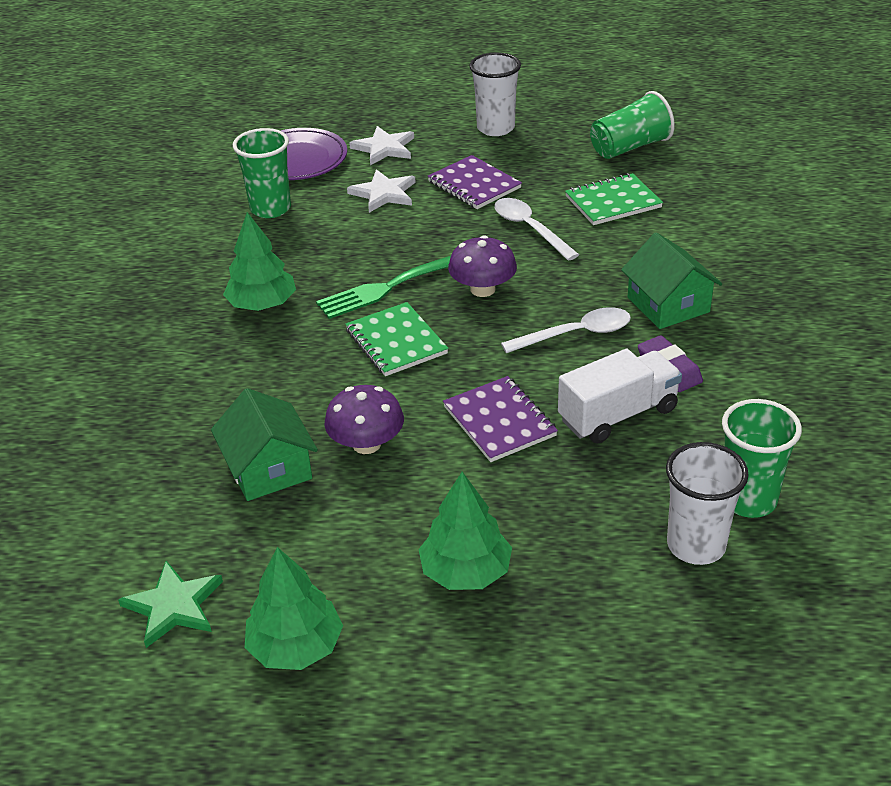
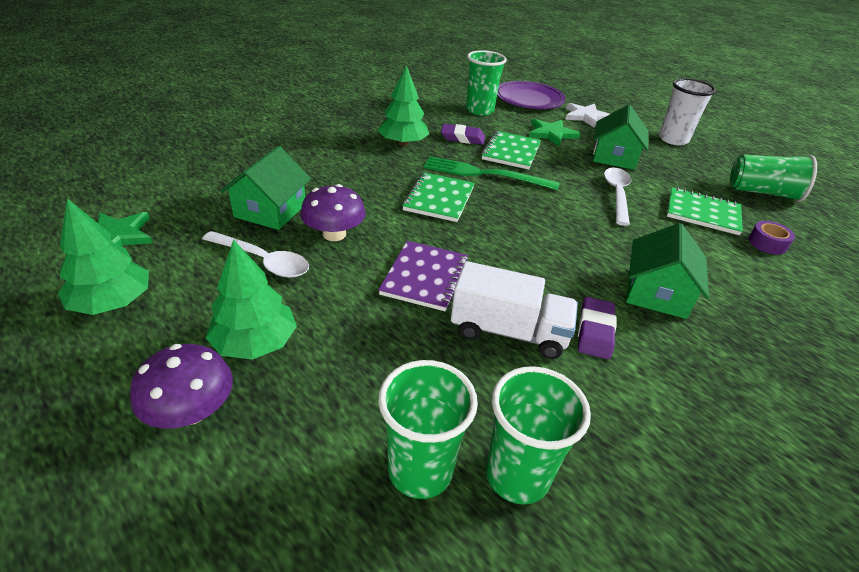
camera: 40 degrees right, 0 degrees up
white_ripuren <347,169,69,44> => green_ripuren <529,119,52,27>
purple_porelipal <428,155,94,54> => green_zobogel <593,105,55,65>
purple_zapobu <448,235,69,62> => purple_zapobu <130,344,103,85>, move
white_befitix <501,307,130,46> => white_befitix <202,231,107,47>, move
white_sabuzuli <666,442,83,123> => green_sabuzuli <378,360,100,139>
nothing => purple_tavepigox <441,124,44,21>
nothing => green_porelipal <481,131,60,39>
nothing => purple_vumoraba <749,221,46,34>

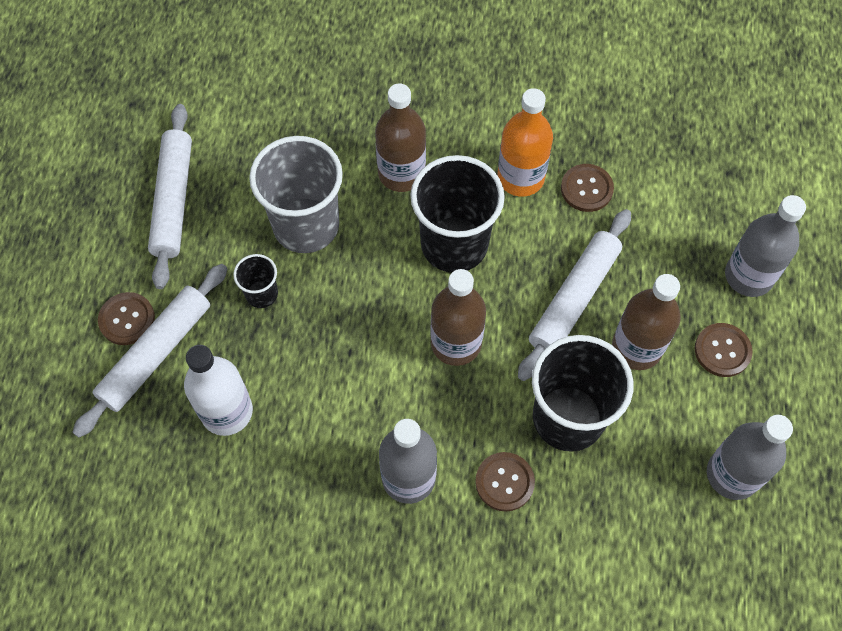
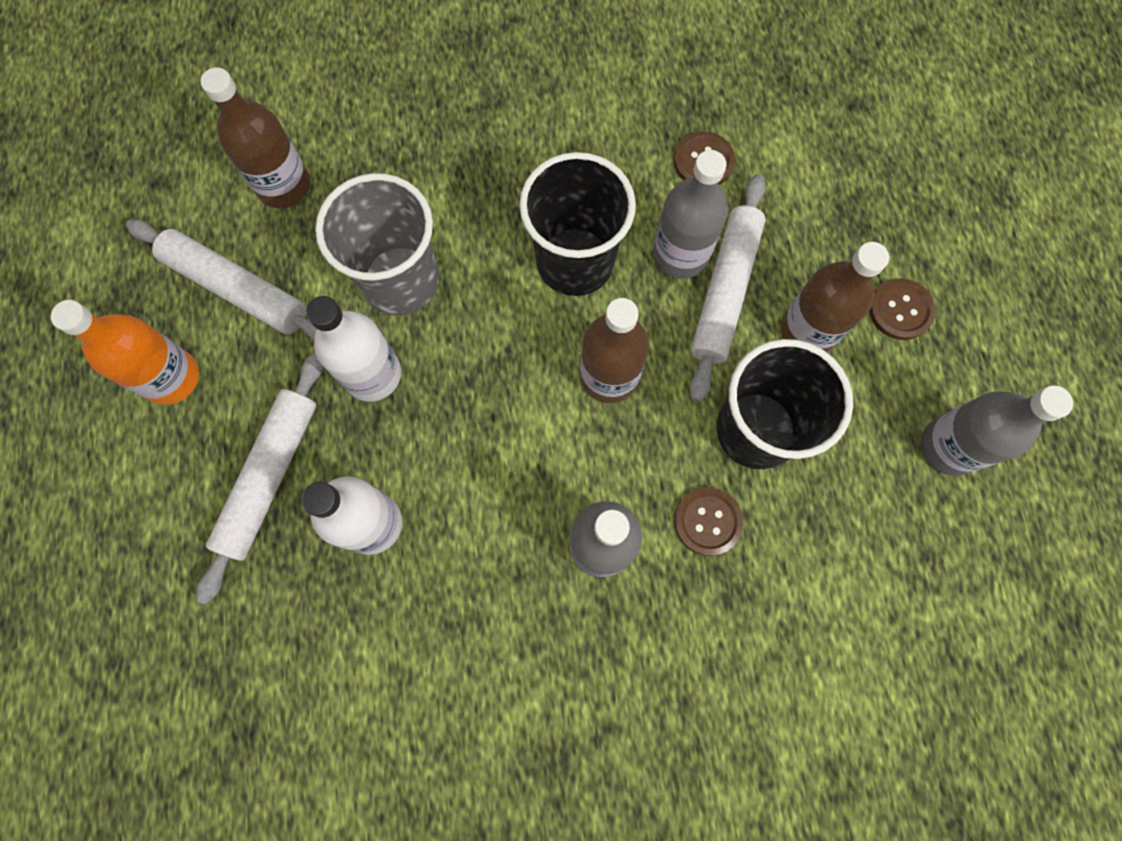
camera: 15 degrees left, 10 degrees up
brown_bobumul <98,292,57,53> => nothing
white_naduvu <148,104,44,185> => white_naduvu <126,219,191,122>, 45 degrees counterclockwise
black_sabuzuli <233,254,45,54> => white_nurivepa <306,296,95,106>
brown_nurivepa <375,83,51,109> => brown_nurivepa <201,67,109,141>, move
orange_nurivepa <498,88,55,109> => orange_nurivepa <51,300,148,105>, move
grey_nurivepa <725,195,81,102> => grey_nurivepa <653,150,75,129>, move

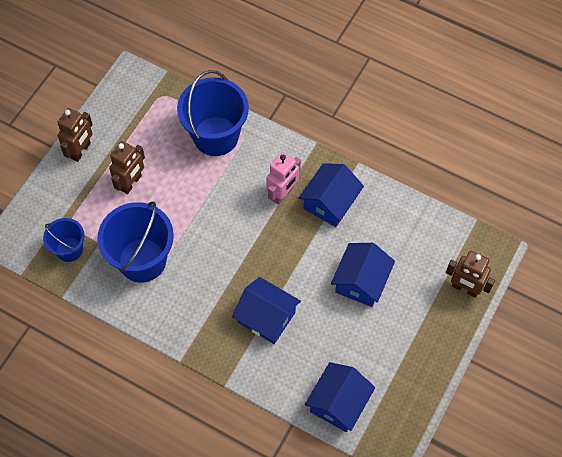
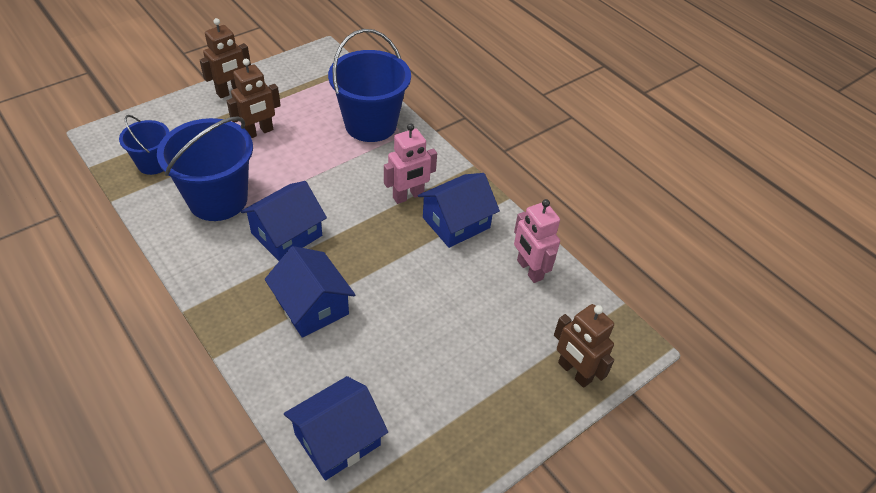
camera: 20 degrees right, 15 degrees down
blue_zobogel <331,243,64,64> => blue_zobogel <241,181,86,80>, move
nothing => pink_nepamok <514,199,46,84>

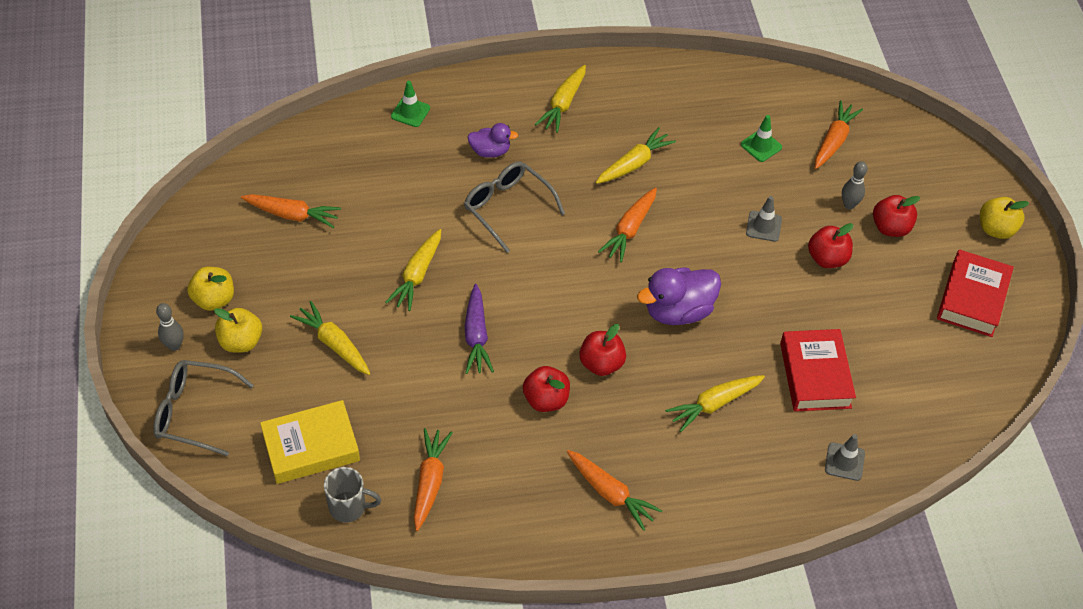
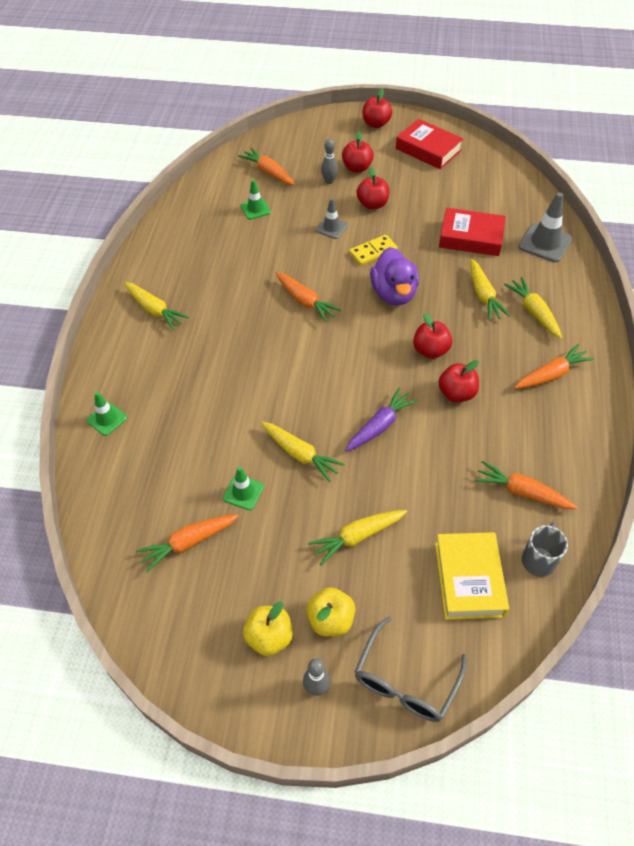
camera: 70 degrees left, 0 degrees up
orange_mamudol <241,194,100,34> => orange_mamudol <136,514,103,59>, 150 degrees counterclockwise
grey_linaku <464,161,101,92> => nothing
purple_mamudol <464,284,30,90> => purple_mamudol <345,387,73,65>, 60 degrees counterclockwise
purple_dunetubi <467,123,51,35> => nothing
yellow_mamudol <596,127,80,57> => yellow_mamudol <504,277,58,62>, move
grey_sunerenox <825,434,40,47> => grey_sunerenox <518,192,54,70>, x1.66
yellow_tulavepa <980,197,49,42> => red_tulavepa <363,89,29,39>
nothing => green_sunerenox <223,467,41,43>
nothing => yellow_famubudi <349,235,49,31>

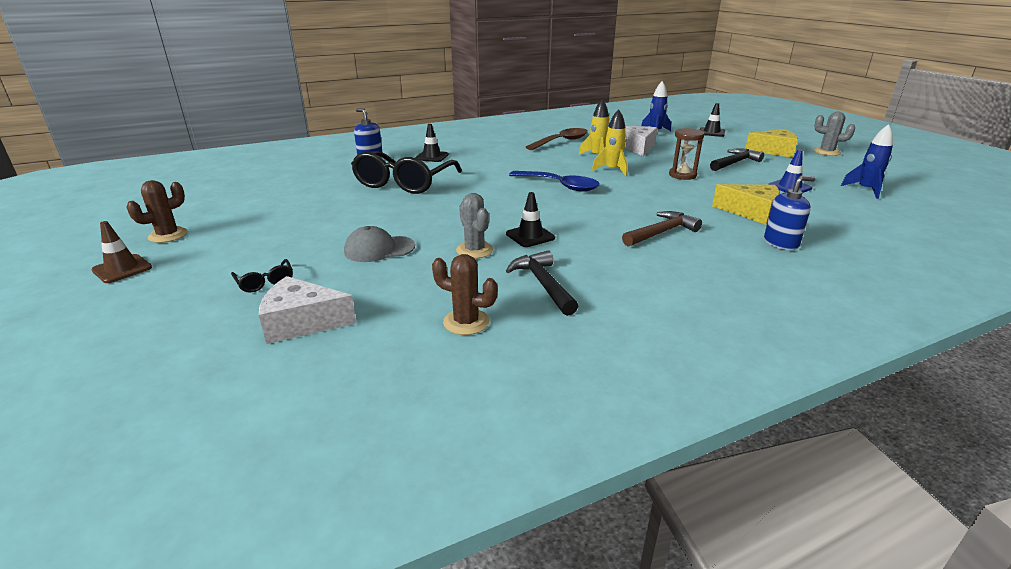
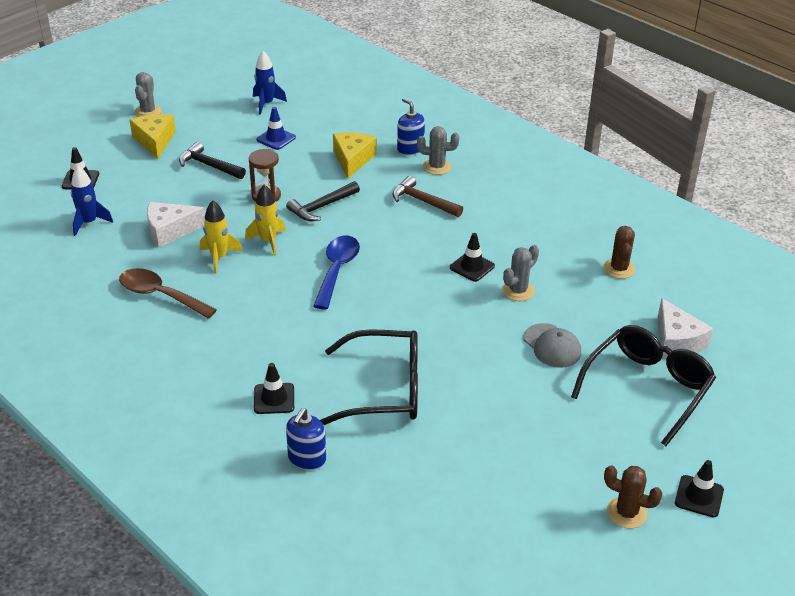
camera: 110 degrees left, 10 degrees up
brown_sunerenox <91,221,61,62> => black_sunerenox <675,460,49,58>
black_linaku <231,259,62,34> => black_linaku <571,325,145,121>, x2.45
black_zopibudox <506,250,72,66> => black_zopibudox <286,181,74,40>, move
nothing => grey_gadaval <417,126,43,49>

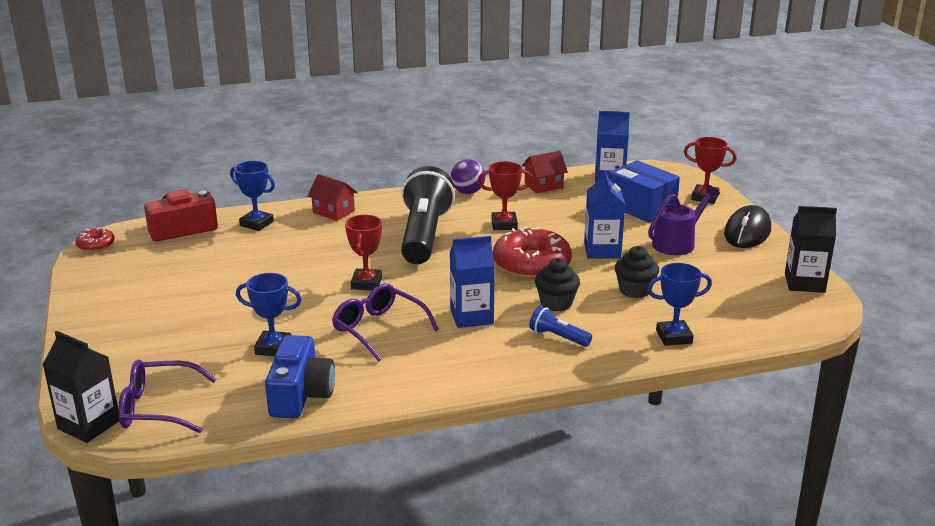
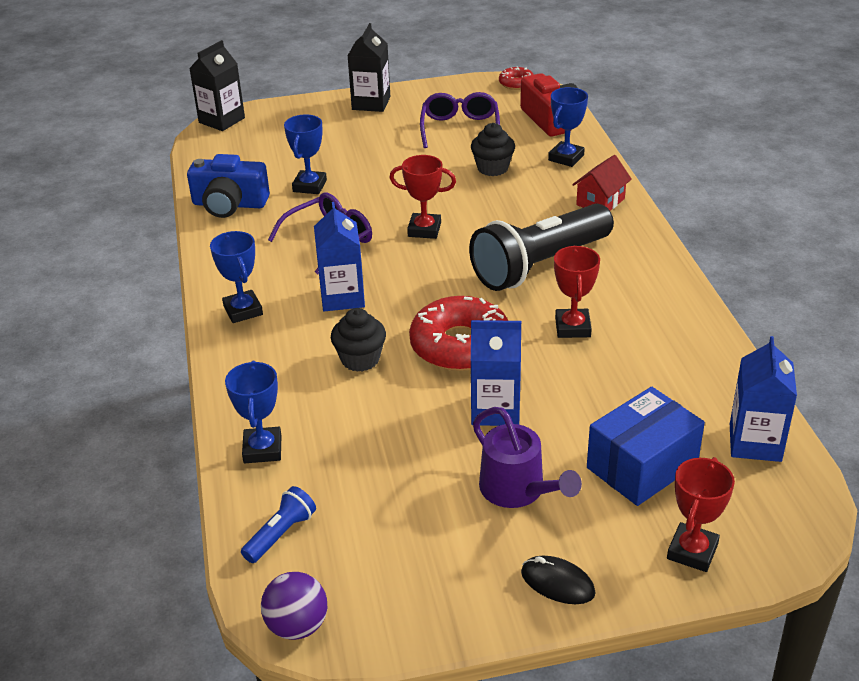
camera: 95 degrees right, 10 degrees up
purple_linaku <118,359,98,74> => purple_linaku <420,92,80,56>, move
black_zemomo <401,166,54,98> => black_zemomo <469,203,145,88>, 135 degrees clockwise
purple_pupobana <451,159,34,35> => purple_pupobana <261,572,66,68>, move
red_zobogel <522,151,46,42> => nothing
blue_zemomo <529,306,63,41> => blue_zemomo <241,486,75,77>, move
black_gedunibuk <615,246,44,52> => black_gedunibuk <471,123,44,53>, move
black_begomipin <724,205,47,43> => black_begomipin <521,556,75,48>, x0.61
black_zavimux <785,206,52,87> => black_zavimux <348,23,42,89>, move
nothing => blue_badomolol <210,231,53,92>

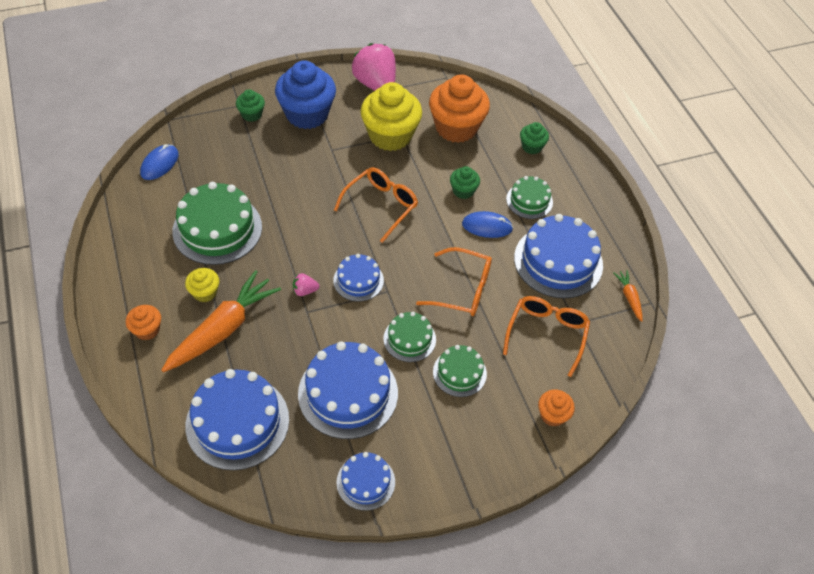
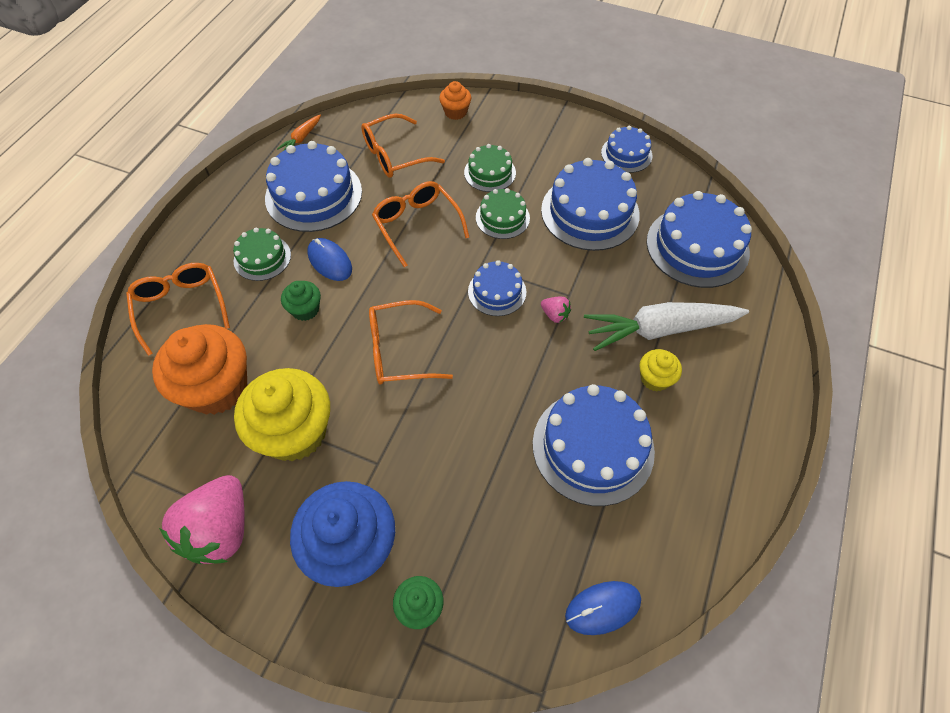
camera: 135 degrees left, 5 degrees up
orange_gedunibuk <126,305,35,35> => nothing
orange_mamudol <162,270,119,102> => white_mamudol <584,302,165,49>
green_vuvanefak <172,182,90,83> => blue_vuvanefak <533,384,122,122>
green_gedunibuk <520,122,29,32> => orange_linaku <126,263,104,93>

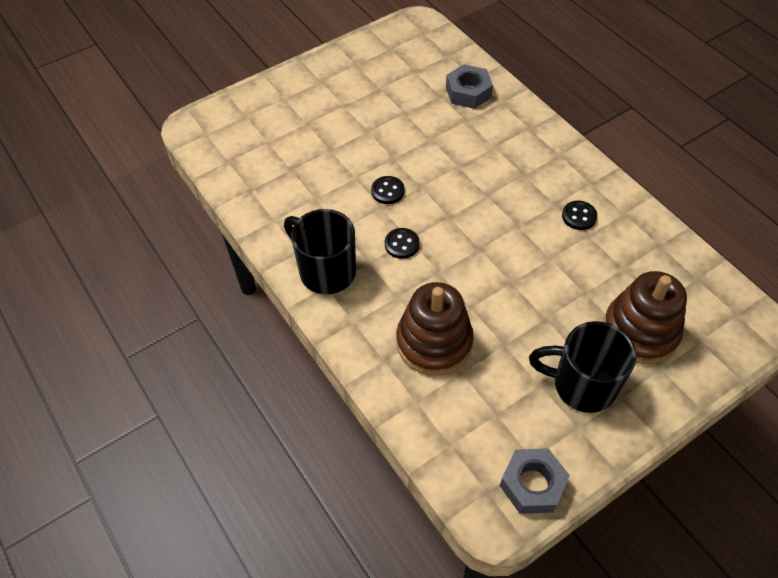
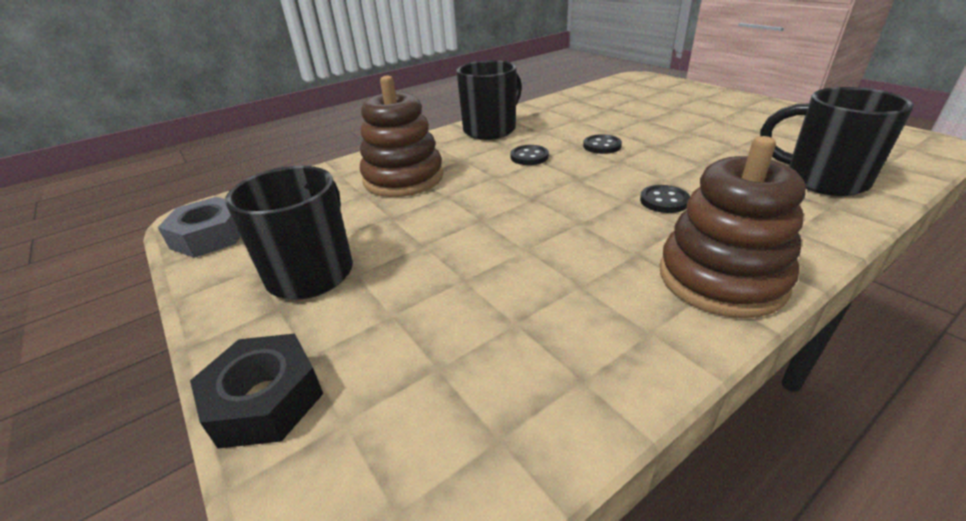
camera: 90 degrees right, 20 degrees down
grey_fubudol <446,64,47,45> => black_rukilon <760,87,154,109>
black_bobumul <562,201,35,29> => black_bobumul <640,185,50,28>, move
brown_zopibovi <603,271,84,93> => brown_zopibovi <659,136,147,182>, move
nothing => black_fubudol <190,334,133,115>

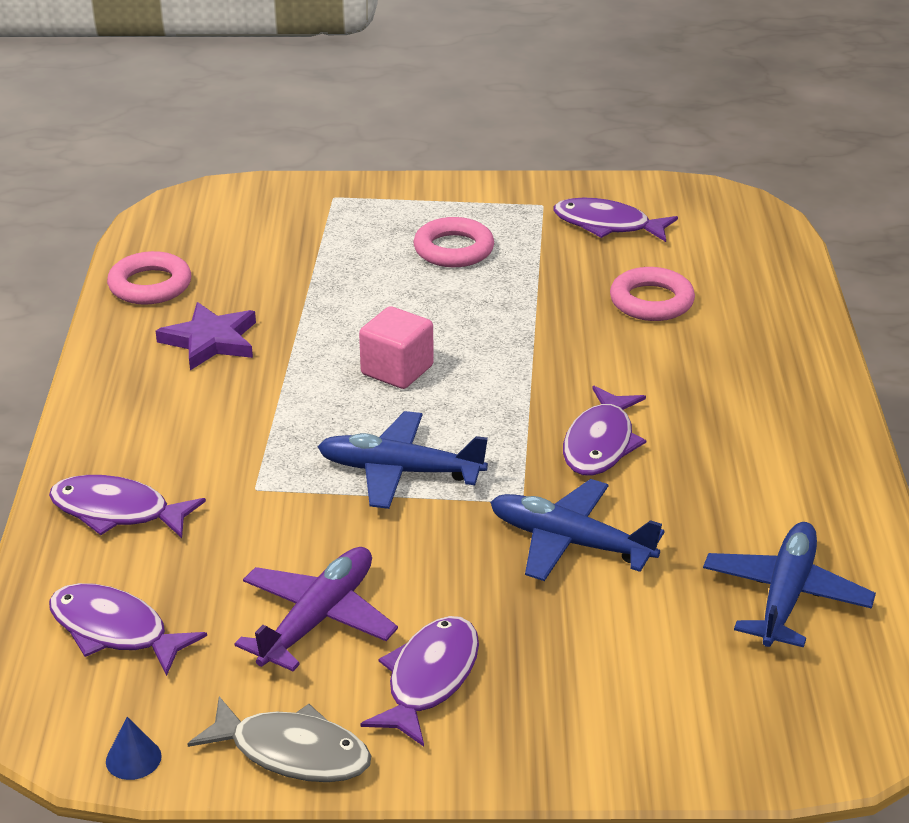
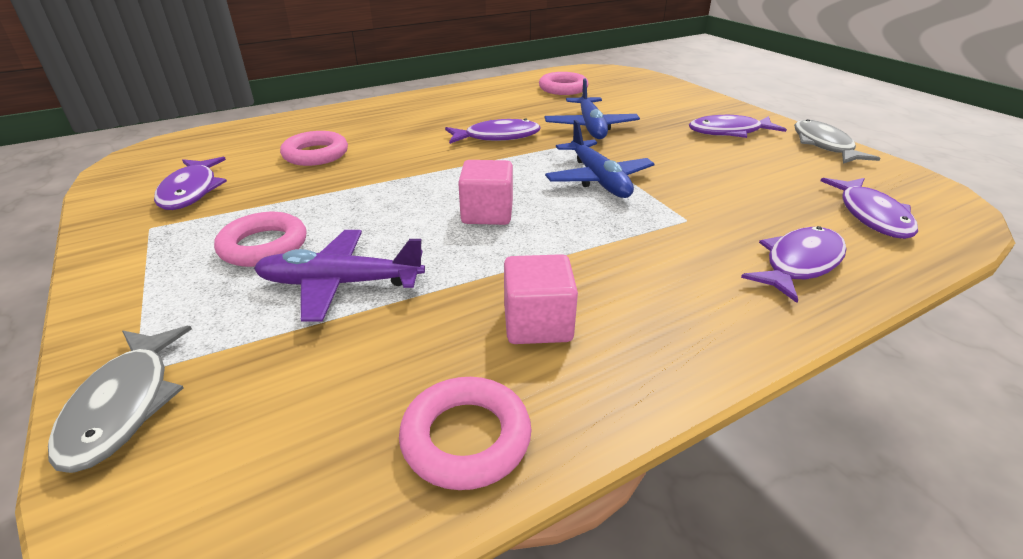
camera: 120 degrees left, 0 degrees up
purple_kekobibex <49,475,157,63> => purple_kekobibex <741,226,106,77>, 120 degrees counterclockwise
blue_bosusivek <106,717,56,63> => nothing
purple_ripuren <156,302,100,68> => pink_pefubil <504,254,74,90>
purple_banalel <235,547,163,124> => purple_banalel <254,230,171,92>, move
blue_banalel <703,522,173,126> => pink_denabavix <539,72,50,23>
nothing => grey_kekobibex <48,326,144,147>

